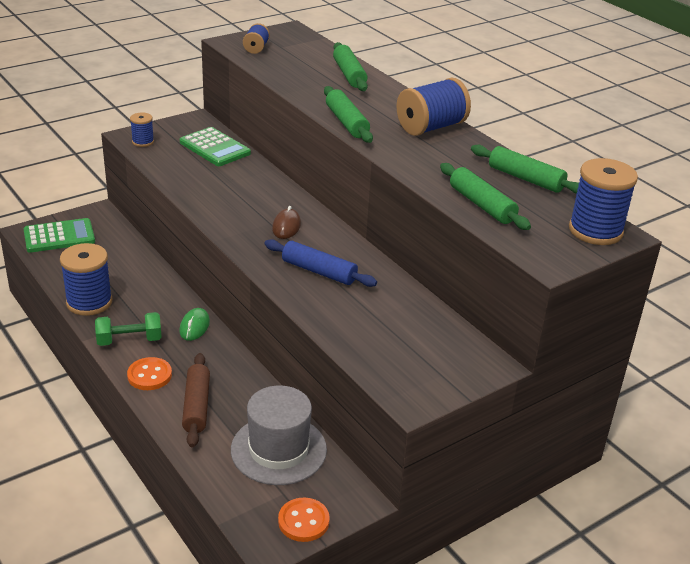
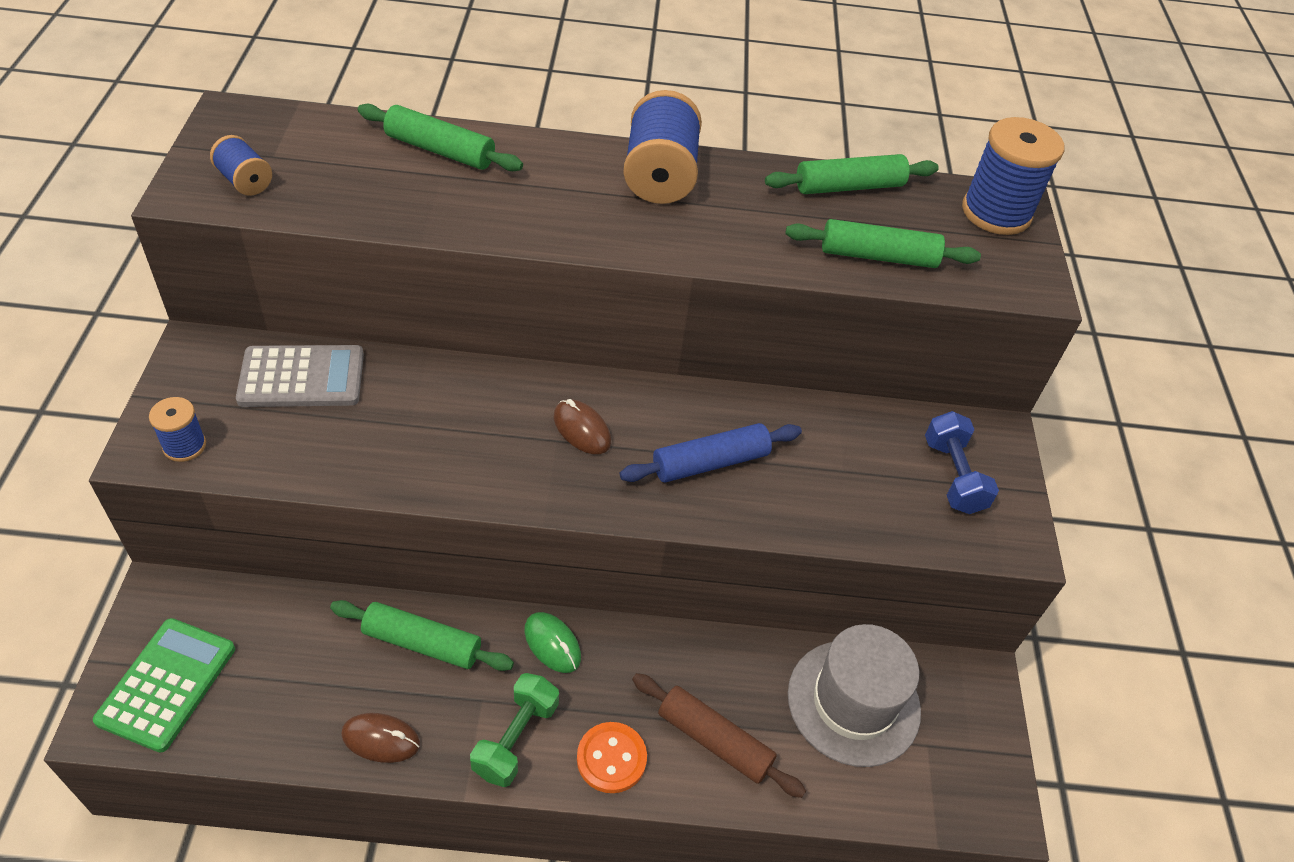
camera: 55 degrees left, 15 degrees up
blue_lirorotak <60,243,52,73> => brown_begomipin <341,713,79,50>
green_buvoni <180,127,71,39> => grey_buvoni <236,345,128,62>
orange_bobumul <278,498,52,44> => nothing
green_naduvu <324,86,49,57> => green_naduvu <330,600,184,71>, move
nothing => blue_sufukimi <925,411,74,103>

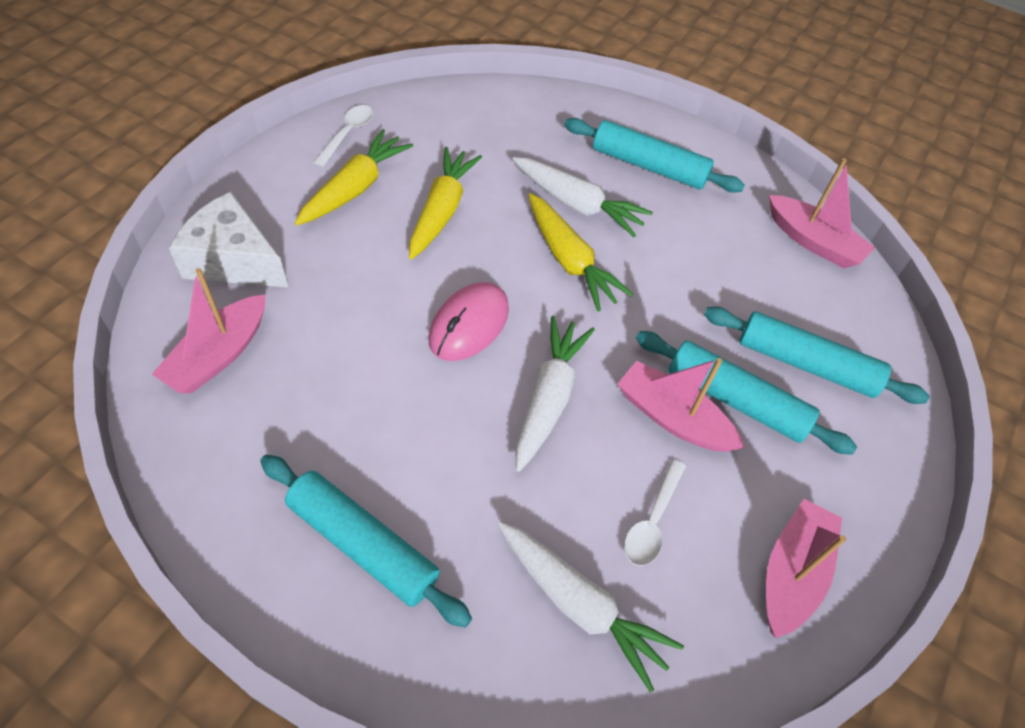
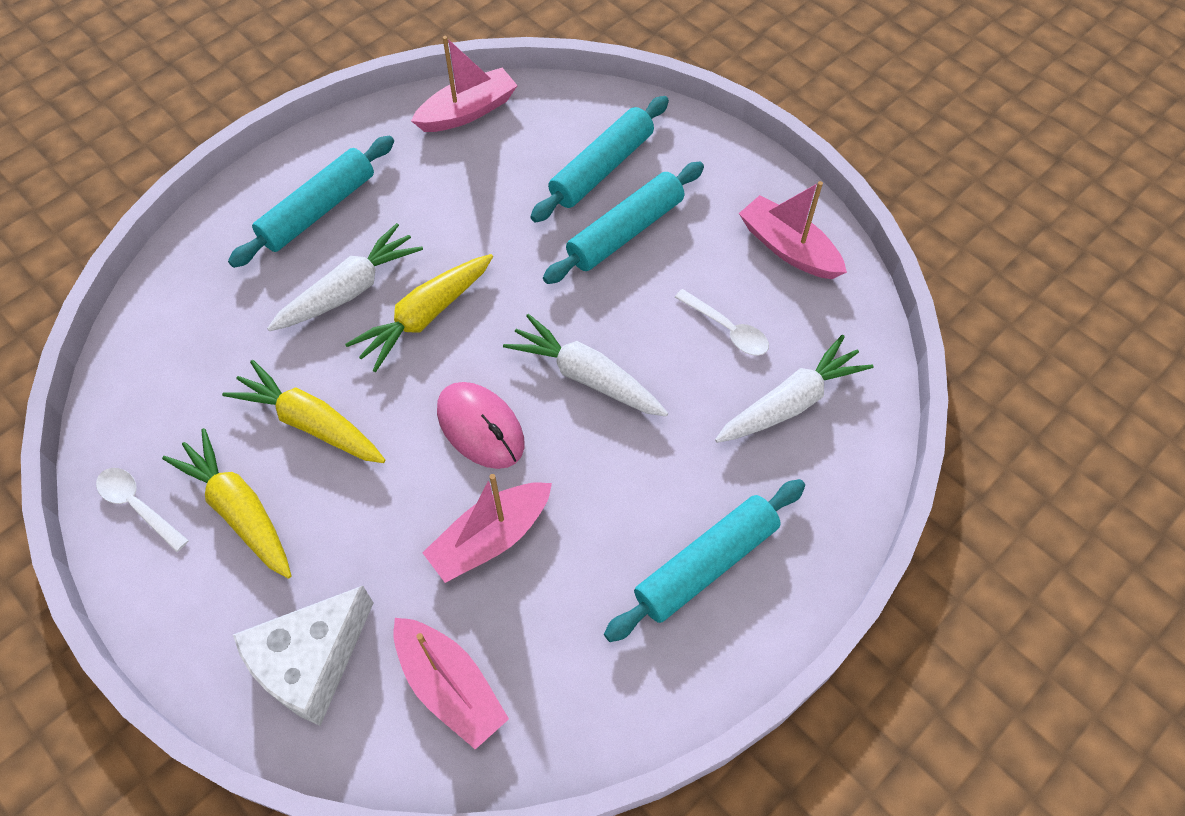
camera: 70 degrees left, 5 degrees up
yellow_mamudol <528,193,106,119> => yellow_mamudol <345,254,148,118>, 150 degrees clockwise
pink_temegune <617,358,128,94> => pink_temegune <422,474,130,109>, move

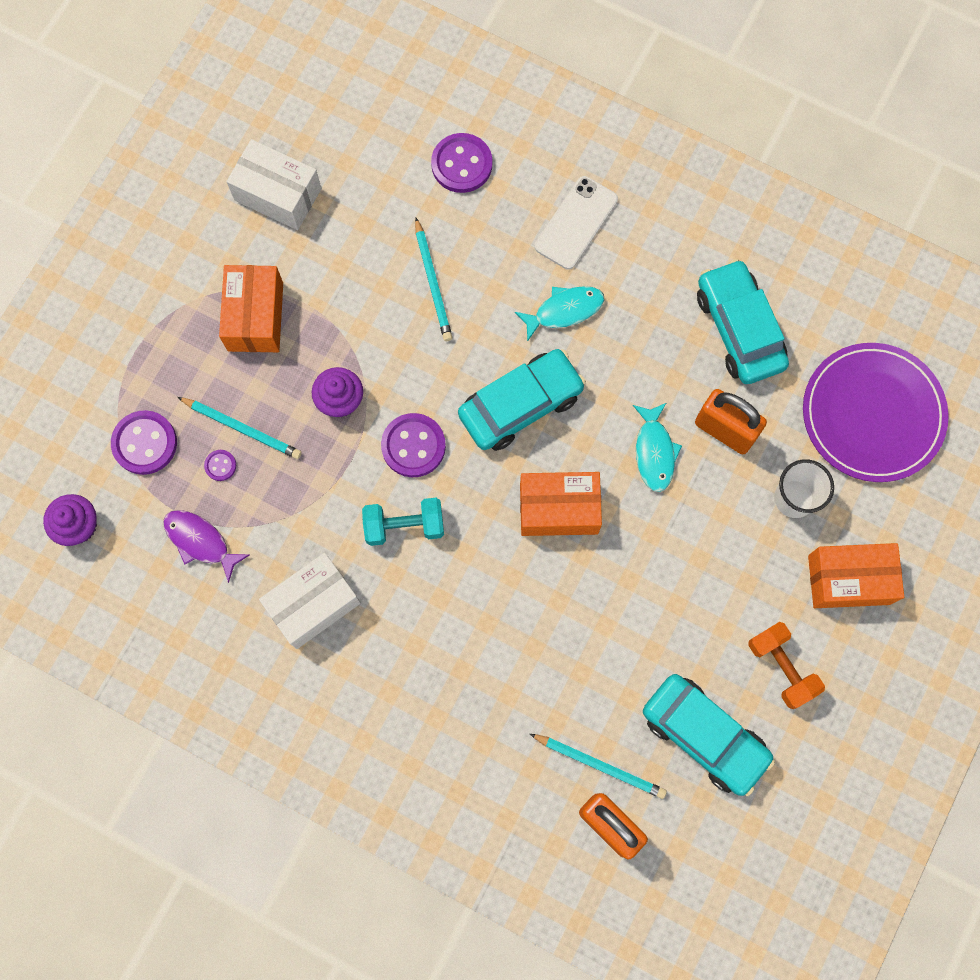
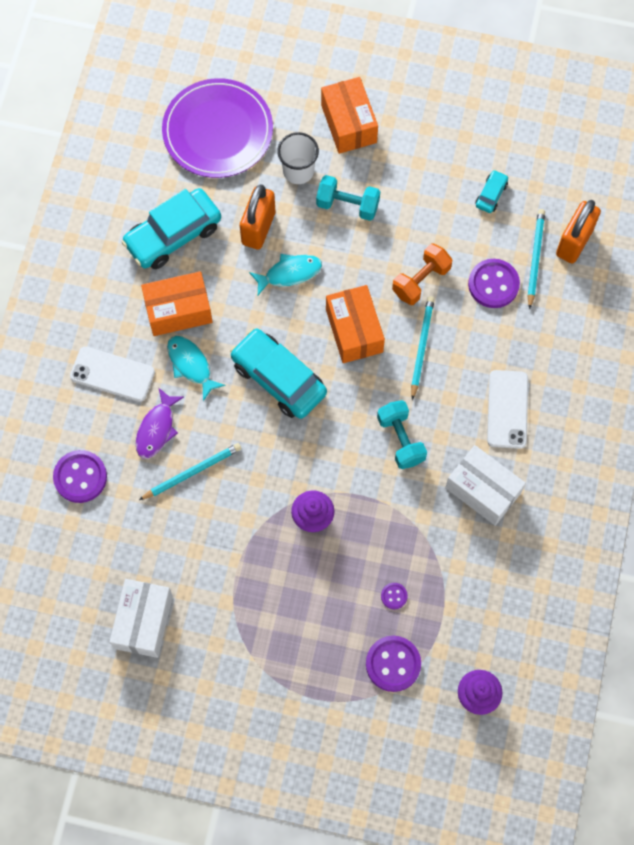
camera: 105 degrees left, 5 degrees down
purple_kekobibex <163,510,86,73> => purple_kekobibex <136,387,48,72>, move
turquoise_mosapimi <178,397,124,62> => turquoise_mosapimi <411,296,24,104>, move
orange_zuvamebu <219,265,64,87> => orange_zuvamebu <141,271,72,65>, move
purple_bobumul <381,413,65,64> => purple_bobumul <468,259,52,49>, move
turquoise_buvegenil <643,674,132,122> => turquoise_buvegenil <475,170,33,43>, x0.46
orange_sufukimi <748,622,77,87> => orange_sufukimi <392,244,60,61>, move
nothing => turquoise_sufukimi <316,175,64,46>
nothing => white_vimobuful <487,370,41,79>

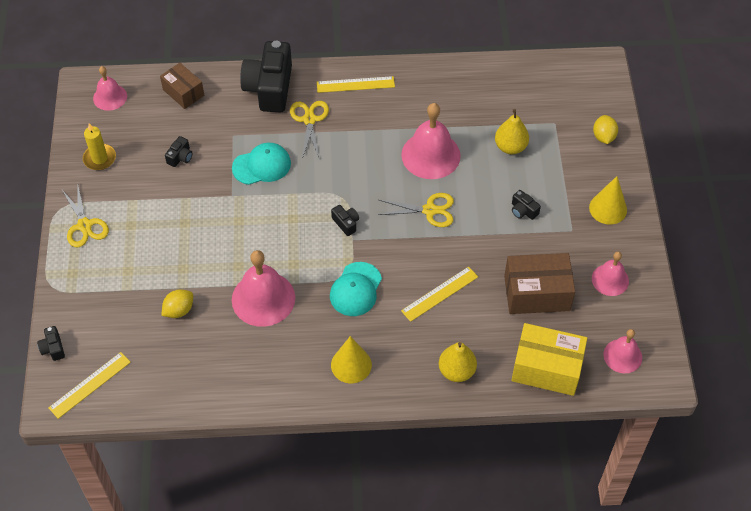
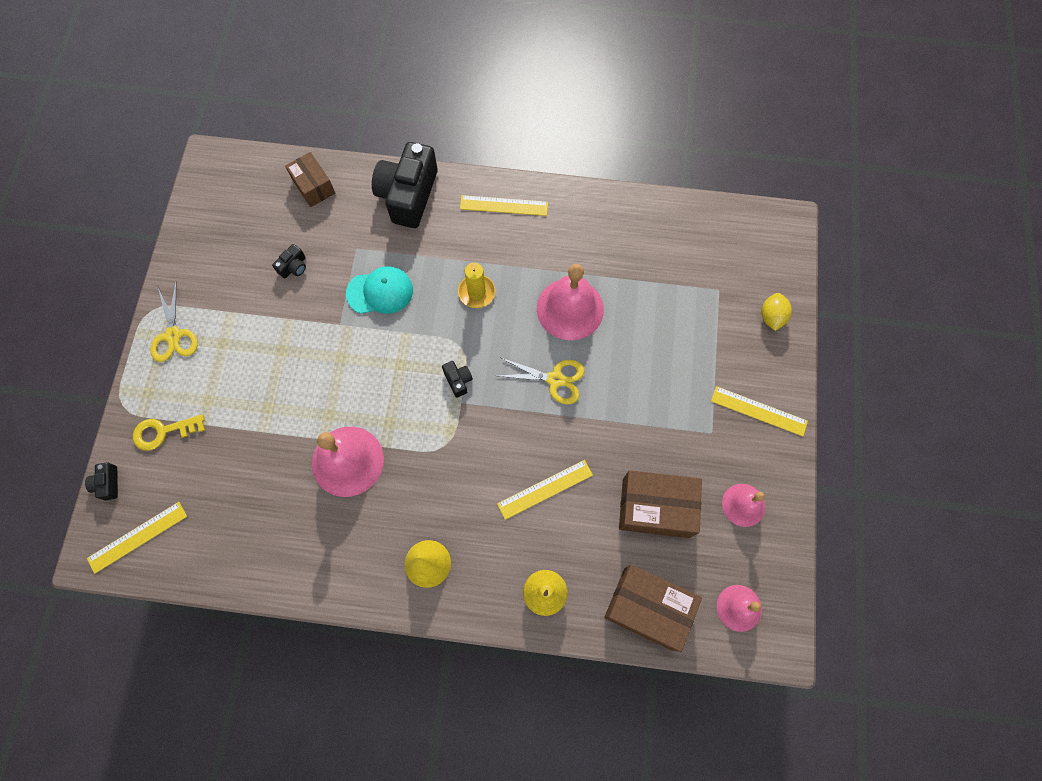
camera: 10 degrees right, 15 degrees up
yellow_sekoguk <83,123,33,47> => yellow_sekoguk <458,263,37,45>, move
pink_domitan <93,66,34,45> => nothing
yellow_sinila <161,289,32,29> => nothing
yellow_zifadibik <290,101,39,58> => nothing
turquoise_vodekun <330,262,52,54> => nothing
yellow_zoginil <495,109,34,45> => nothing
yellow_zuvamebu <511,323,76,73> => brown_zuvamebu <604,565,98,87>
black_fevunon <512,190,29,30> => nothing
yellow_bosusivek <589,176,38,48> => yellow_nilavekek <711,386,97,50>
nothing => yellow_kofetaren <133,414,72,37>

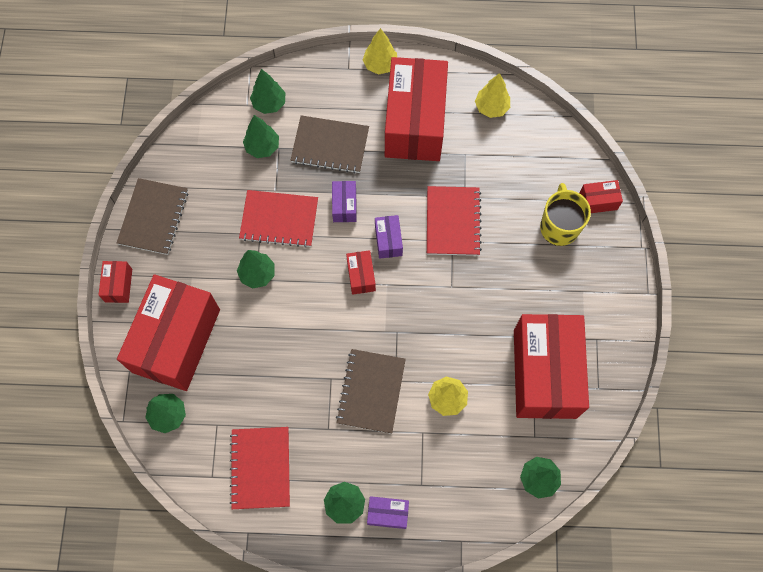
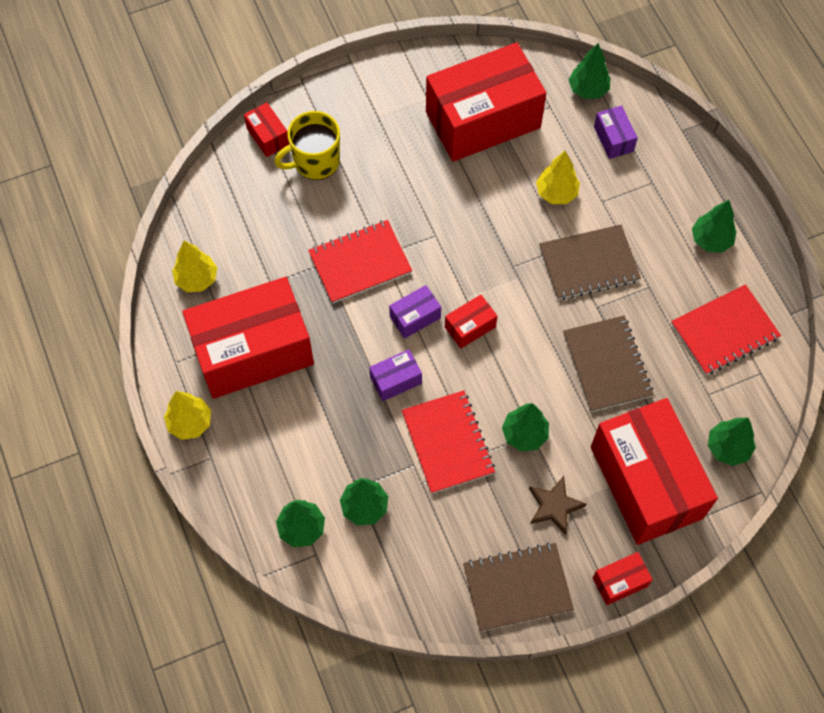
camera: 115 degrees left, 5 degrees down
red_zuvamebu <117,274,103,117> => red_zuvamebu <591,398,127,147>, 75 degrees clockwise
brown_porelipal <291,115,78,59> => brown_porelipal <563,315,91,97>, move
purple_zuvamebu <367,496,42,33> => purple_zuvamebu <594,105,44,54>, move
nothing => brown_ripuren <529,476,58,59>

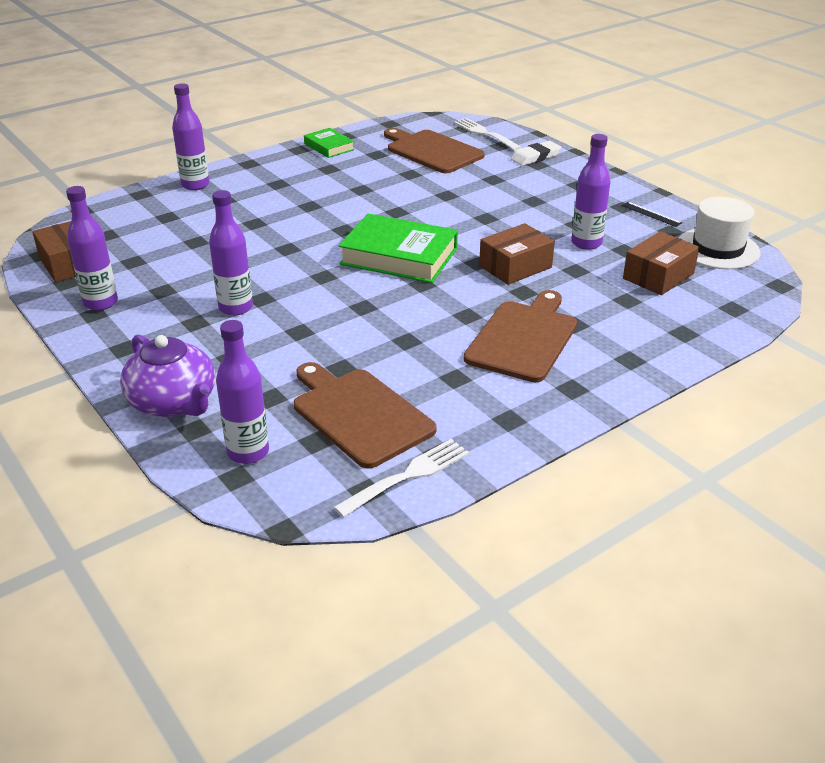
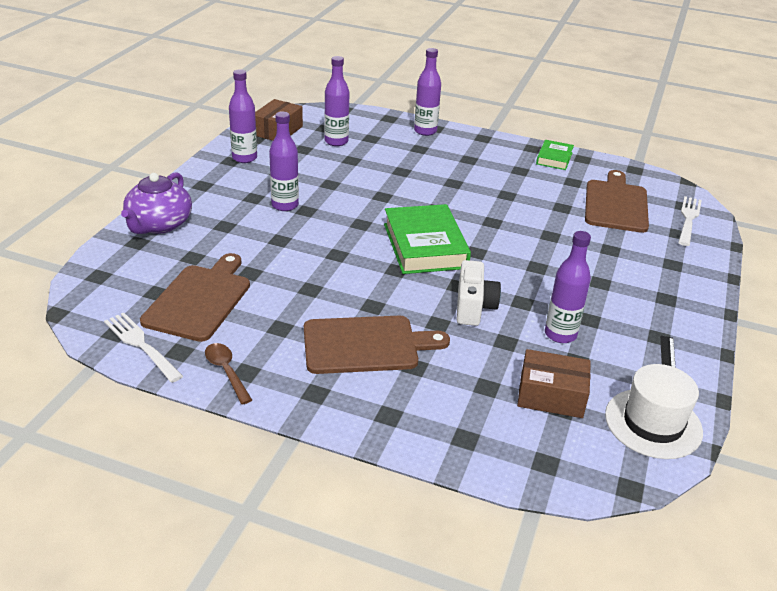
camera: 55 degrees right, 0 degrees up
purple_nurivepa <216,320,53,144> => purple_nurivepa <324,56,26,90>, move
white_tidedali <333,439,136,79> => white_tidedali <104,312,79,71>, 150 degrees counterclockwise
brown_zuvamebu <479,223,76,62> => white_fevunon <456,260,45,66>
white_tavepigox <511,141,50,25> => nothing
nothing => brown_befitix <205,343,47,61>

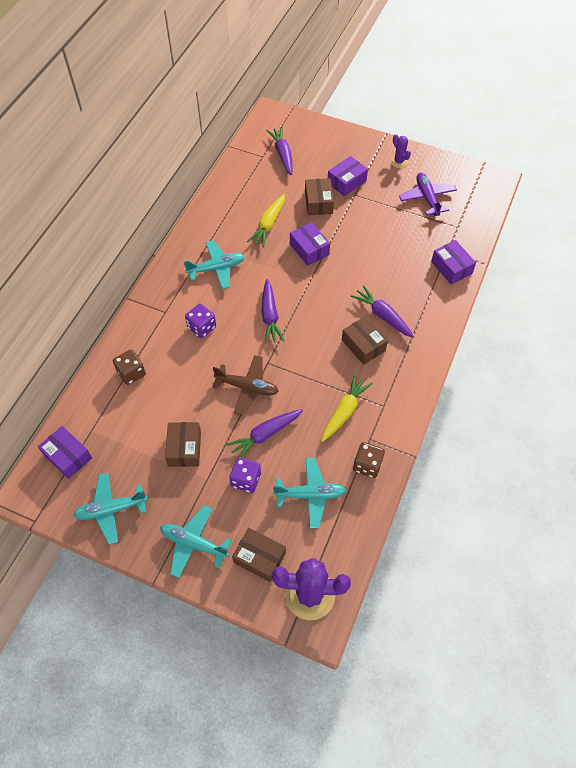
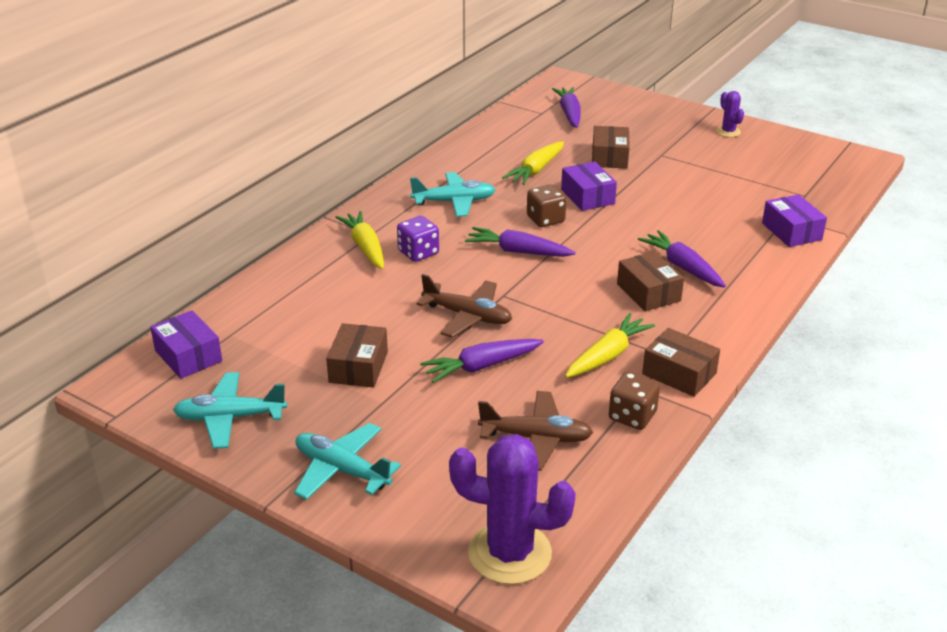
camera: 10 degrees right, 25 degrees down
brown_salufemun <113,349,33,36> => brown_salufemun <527,184,40,43>, move
purple_salufemun <229,457,32,36> => nothing
brown_zuvamebu <232,528,54,54> => brown_zuvamebu <642,328,78,69>, move
purple_mamudol <261,279,24,65> => purple_mamudol <465,227,111,30>, 105 degrees clockwise
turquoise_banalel <273,458,73,70> => brown_banalel <478,391,115,80>
purple_zuvamebu <328,156,40,40> => nothing
purple_banalel <399,173,58,43> => nothing
nothing => yellow_mamudol <335,211,49,58>

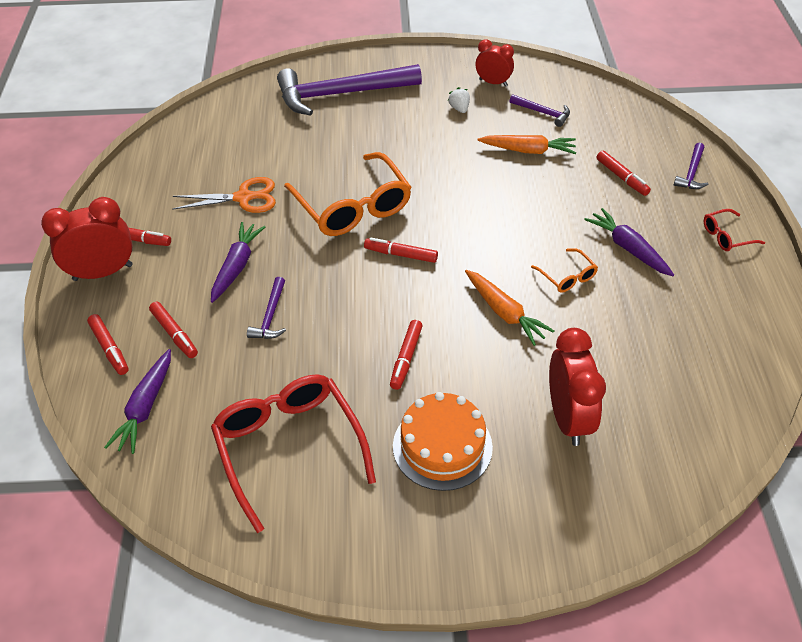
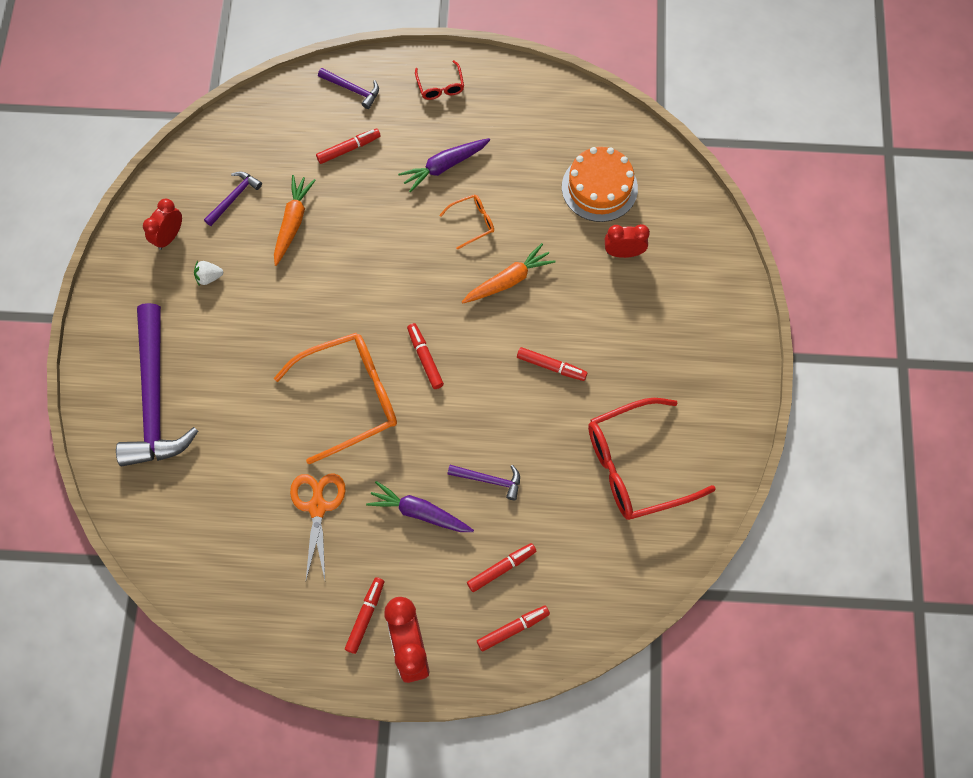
camera: 85 degrees left, 20 degrees up
purple_mamudol <104,349,67,105> => nothing
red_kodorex <364,237,74,26> => red_kodorex <407,323,37,66>, 135 degrees clockwise
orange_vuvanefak <393,392,100,99> => orange_vuvanefak <562,147,76,75>, move
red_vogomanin <549,328,57,118> => red_vogomanin <605,224,45,34>, x0.62

